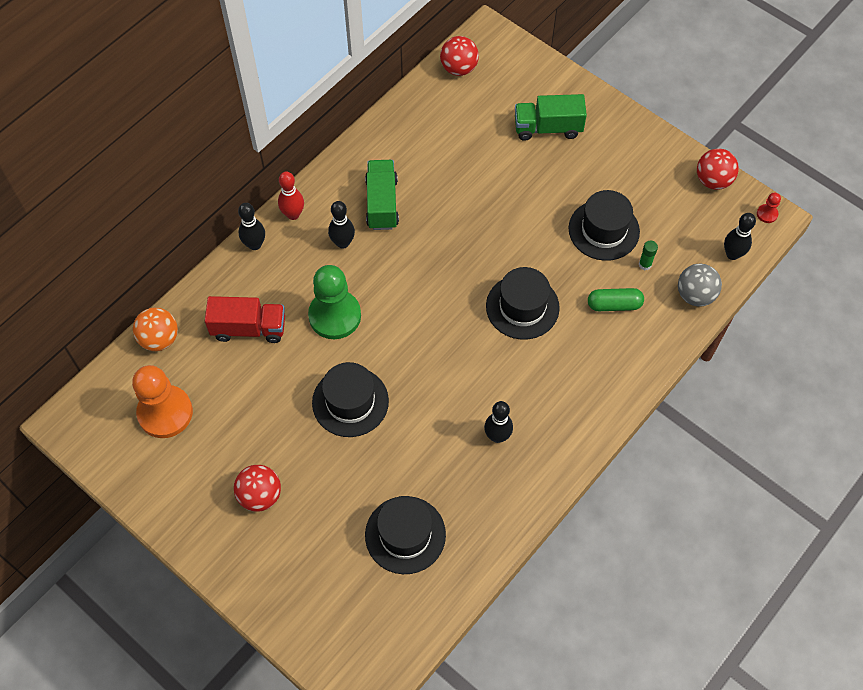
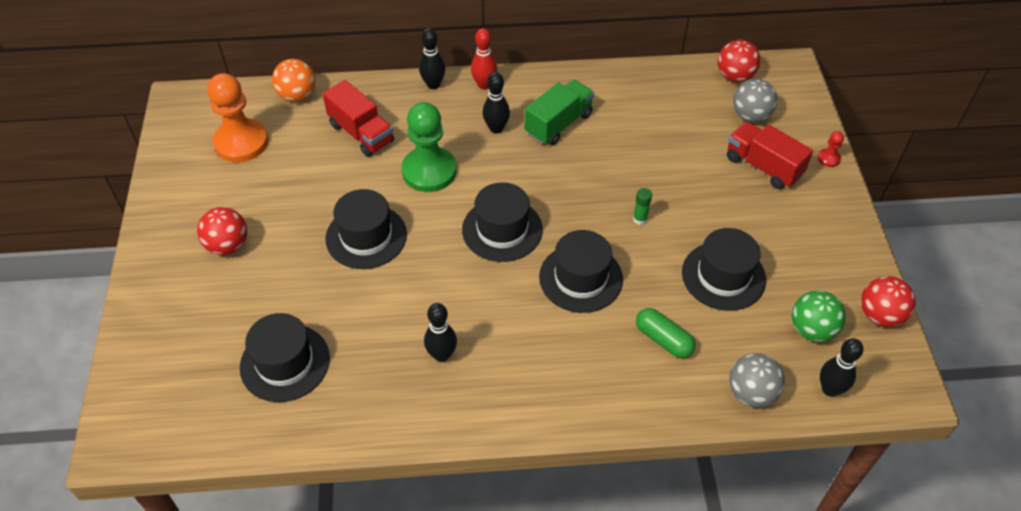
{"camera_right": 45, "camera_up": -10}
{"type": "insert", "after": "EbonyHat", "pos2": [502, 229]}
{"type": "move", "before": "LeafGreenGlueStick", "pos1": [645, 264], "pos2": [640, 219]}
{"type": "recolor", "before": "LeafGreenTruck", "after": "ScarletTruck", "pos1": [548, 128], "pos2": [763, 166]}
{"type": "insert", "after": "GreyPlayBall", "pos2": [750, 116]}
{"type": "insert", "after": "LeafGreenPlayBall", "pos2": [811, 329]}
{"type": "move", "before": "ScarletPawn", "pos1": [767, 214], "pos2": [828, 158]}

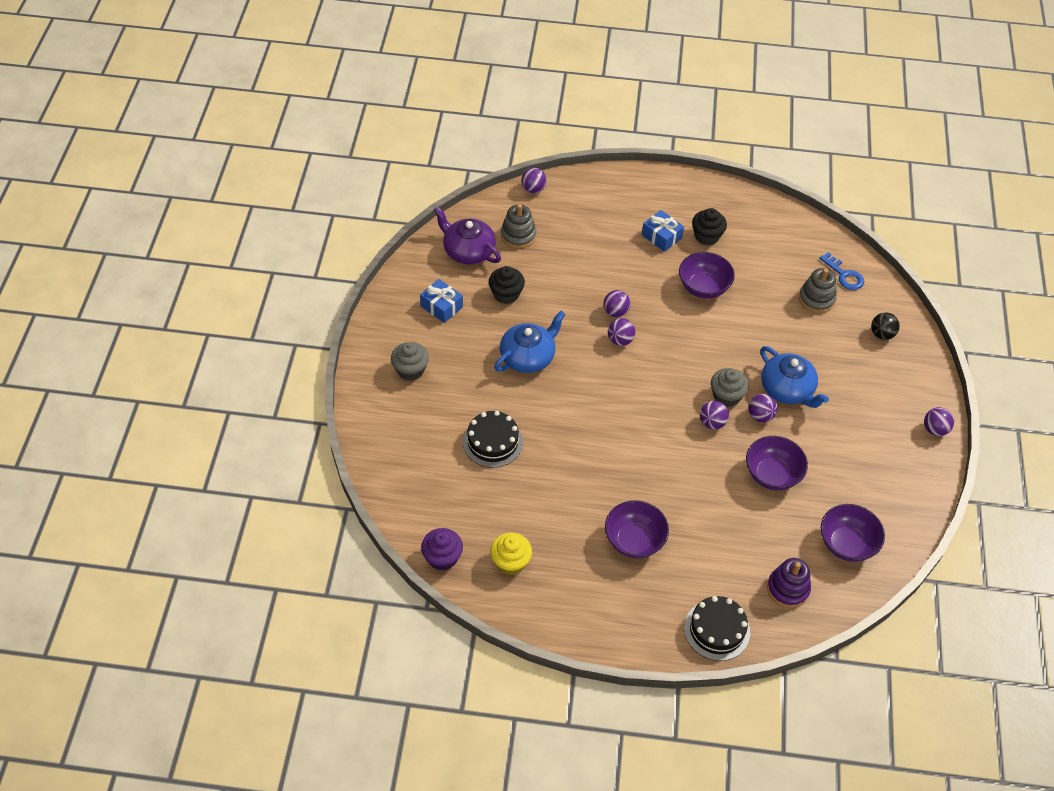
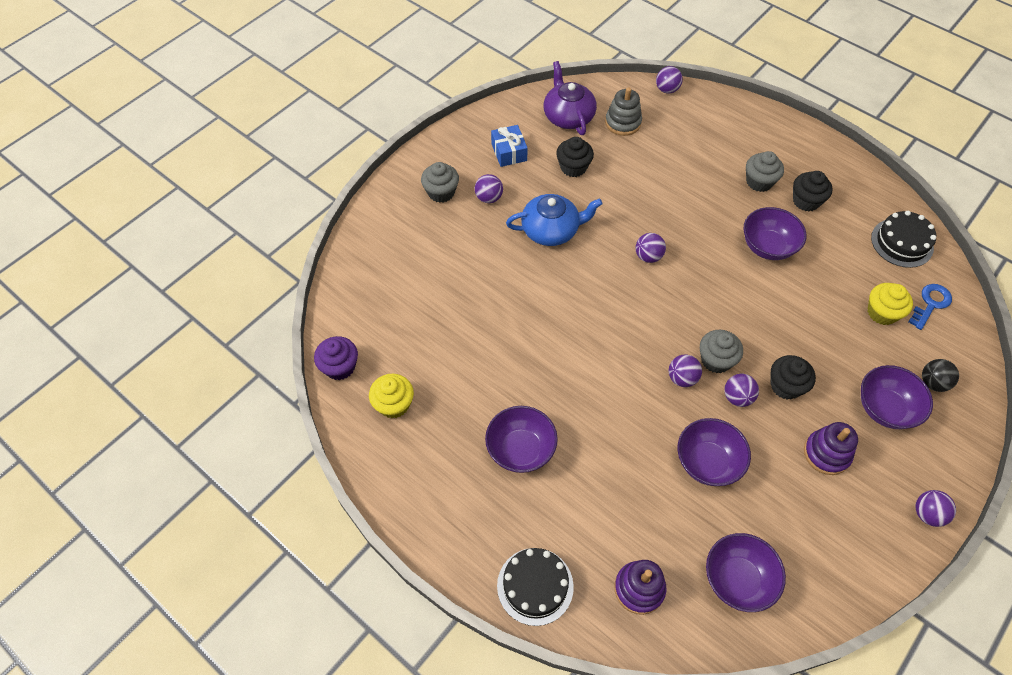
{"camera_right": 35, "camera_up": 5}
{"type": "move", "before": "PurplePlayBall", "pos1": [615, 312], "pos2": [489, 198]}
{"type": "replace", "before": "CobaltGift", "after": "GreyMuffin", "pos1": [661, 236], "pos2": [759, 182]}
{"type": "replace", "before": "CobaltChinaTeapot", "after": "EbonyMuffin", "pos1": [787, 389], "pos2": [785, 386]}
{"type": "insert", "after": "PurpleStackingRings", "pos2": [826, 453]}
{"type": "insert", "after": "PurpleBowl", "pos2": [885, 408]}
{"type": "replace", "before": "GreyStackingRings", "after": "YellowMuffin", "pos1": [816, 299], "pos2": [882, 313]}
{"type": "move", "before": "EbonyGateau", "pos1": [492, 442], "pos2": [902, 243]}
{"type": "rotate", "before": "CobaltDoorKey", "pos1": [844, 275], "pos2": [930, 303], "turn": -135}

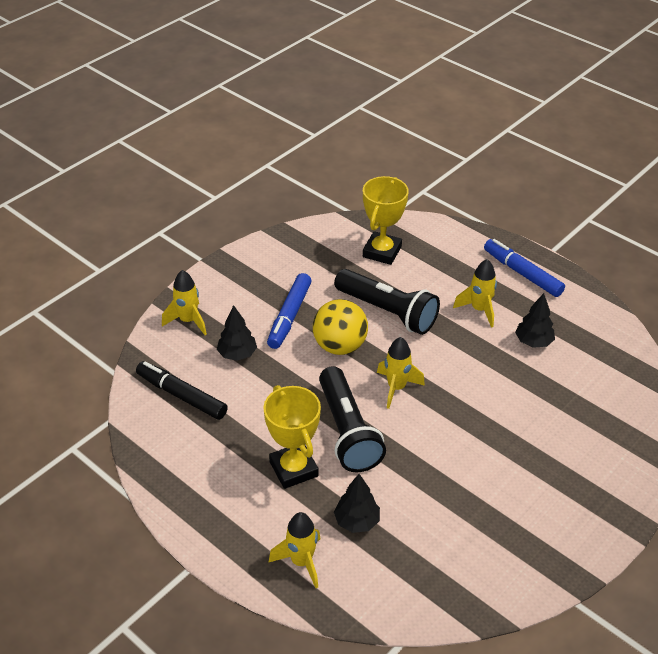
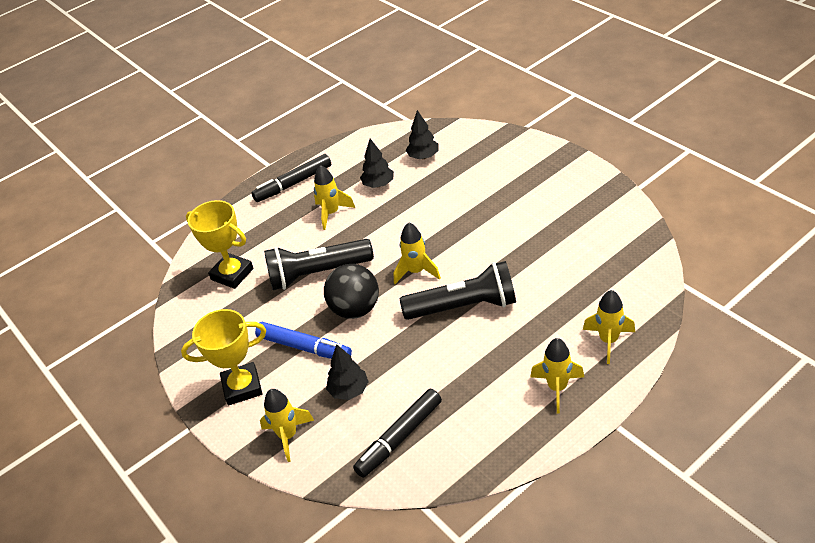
{"camera_right": -75, "camera_up": 0}
{"type": "move", "before": "YellowTrophy", "pos1": [294, 469], "pos2": [242, 387]}
{"type": "recolor", "before": "CobaltFeltPen", "after": "EbonyFeltPen", "pos1": [522, 273], "pos2": [293, 184]}
{"type": "rotate", "before": "EbonyTorch", "pos1": [387, 312], "pos2": [318, 273], "turn": -150}
{"type": "recolor", "before": "YellowPlayBall", "after": "EbonyPlayBall", "pos1": [340, 346], "pos2": [355, 309]}
{"type": "move", "before": "EbonyTree", "pos1": [357, 521], "pos2": [423, 156]}
{"type": "insert", "after": "YellowSpaceship", "pos2": [557, 388]}

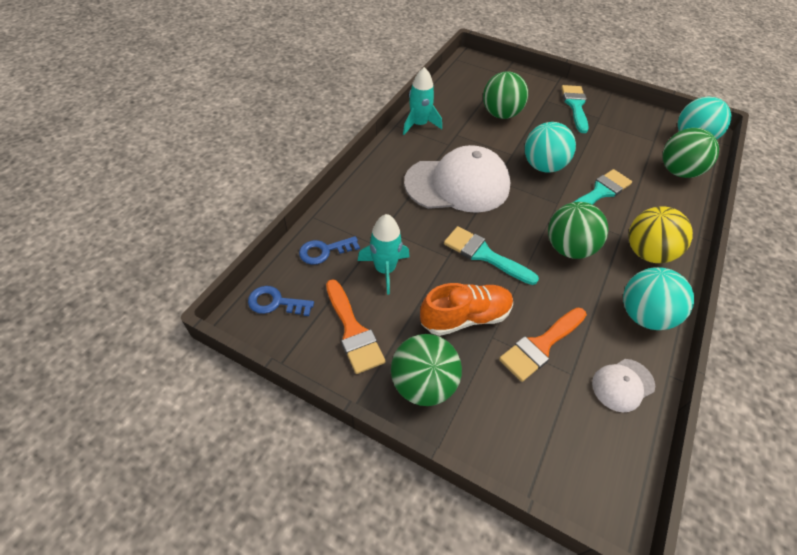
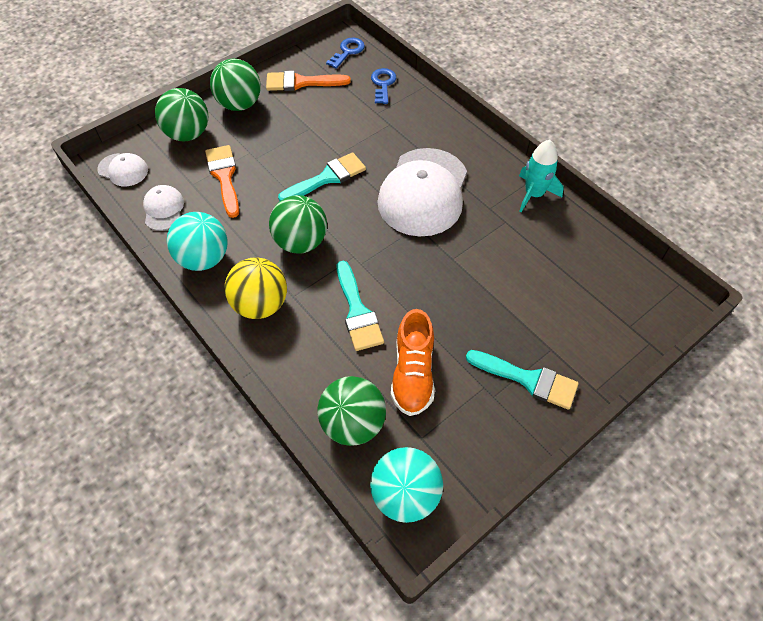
{"camera_right": 115, "camera_up": 5}
{"type": "insert", "after": "WhiteBaseballCap", "pos2": [123, 170]}
{"type": "move", "before": "LeafGreenPlayBall", "pos1": [500, 114], "pos2": [188, 134]}
{"type": "move", "before": "OrangeColouredShoe", "pos1": [465, 317], "pos2": [413, 374]}
{"type": "delete", "before": "TurquoiseSpaceship", "pos1": [385, 269]}
{"type": "delete", "before": "TurquoisePlayBall", "pos1": [543, 166]}

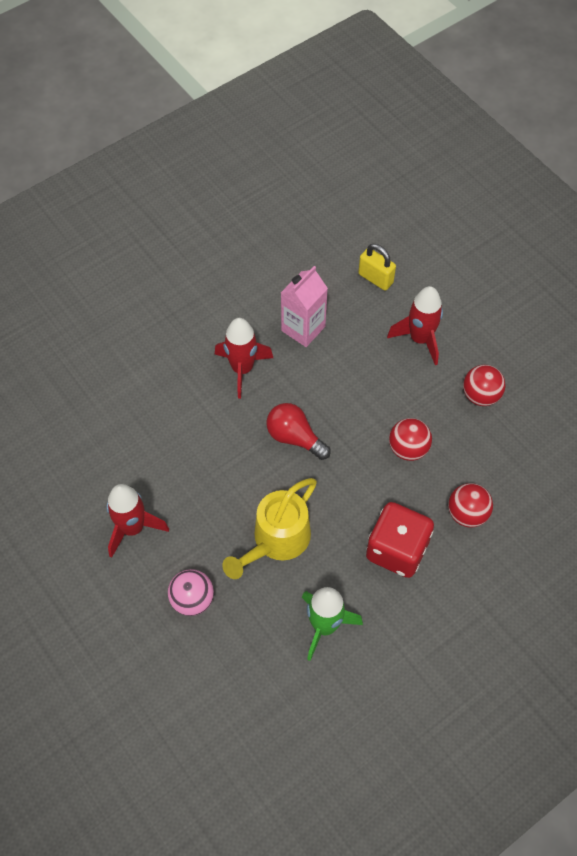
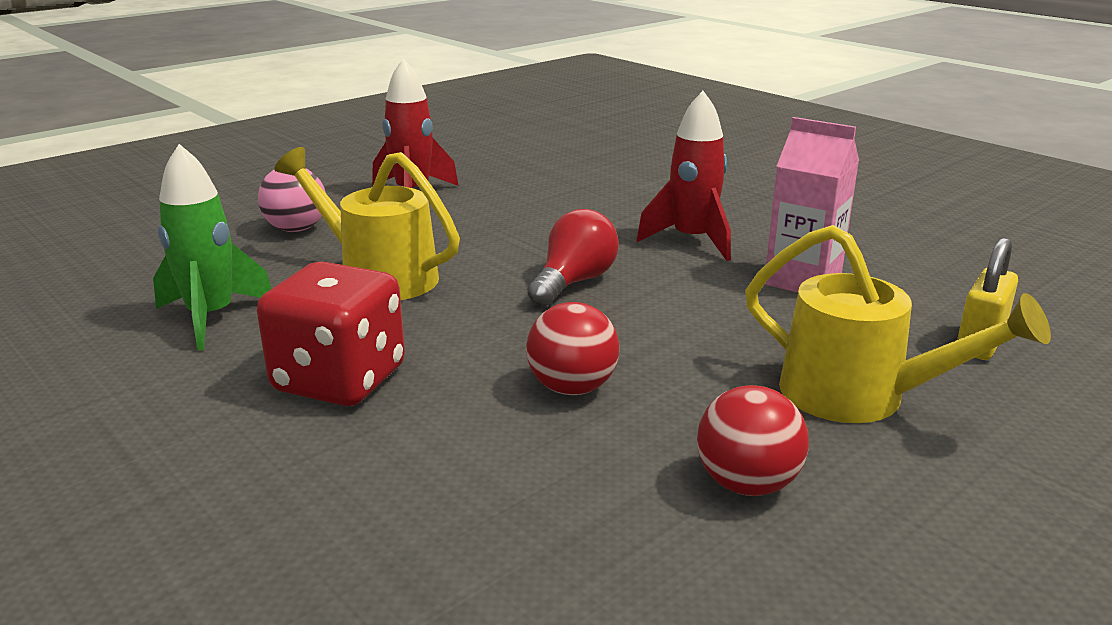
{"camera_right": 85, "camera_up": -35}
{"type": "replace", "before": "ScarletSpaceship", "after": "YellowWateringCan", "pos1": [420, 339], "pos2": [861, 397]}
{"type": "delete", "before": "ScarletPlayBall", "pos1": [467, 514]}

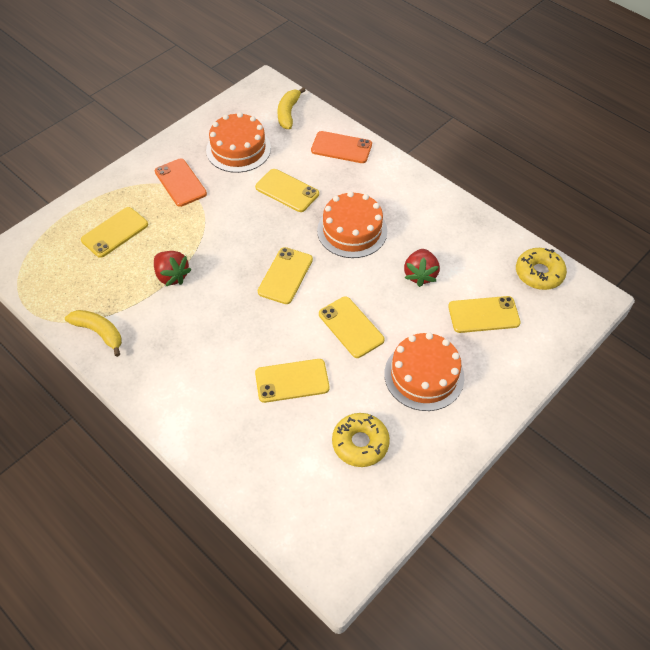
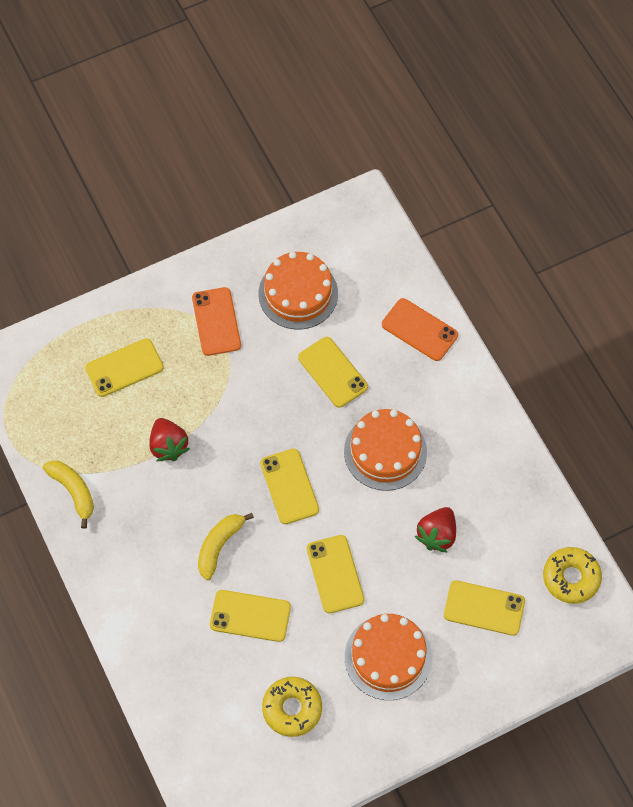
{"camera_right": 20, "camera_up": 10}
{"type": "move", "before": "YellowBananaFruit", "pos1": [288, 113], "pos2": [219, 546]}
{"type": "rotate", "before": "YellowSmartphone", "pos1": [285, 276], "pos2": [289, 486], "turn": -60}

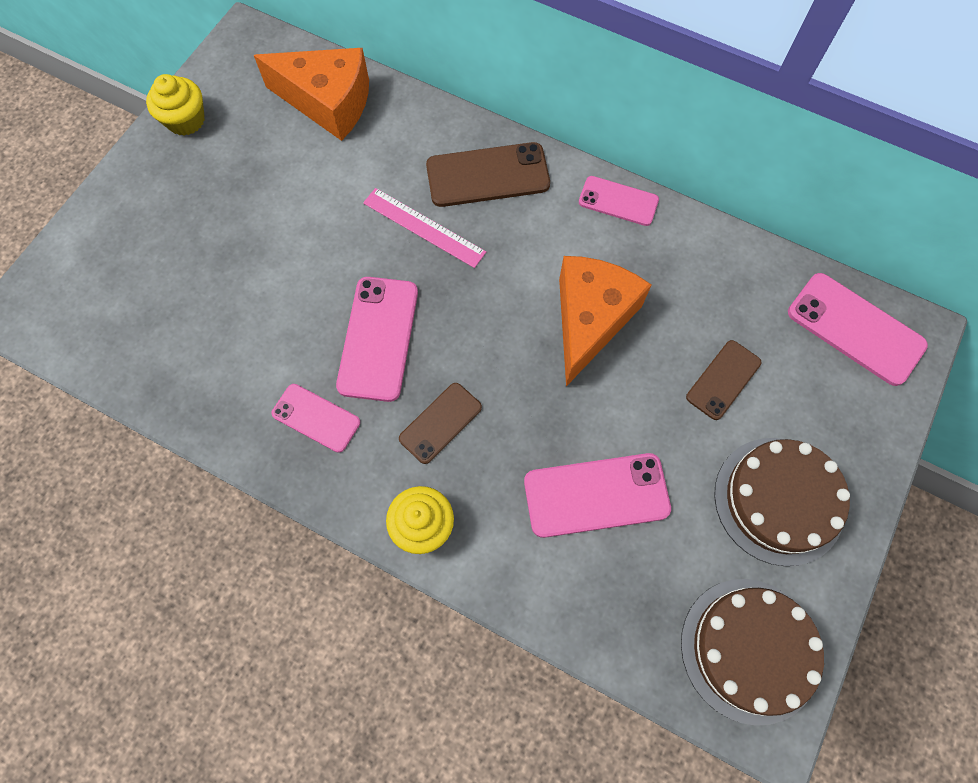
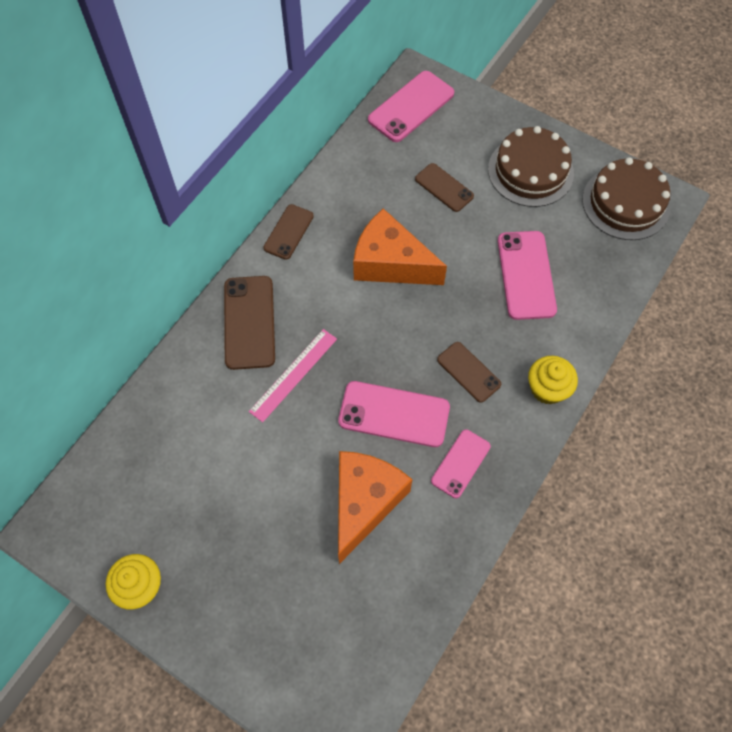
{"camera_right": -85, "camera_up": -5}
{"type": "recolor", "before": "PinkSmartphone", "after": "BrownSmartphone", "pos1": [618, 201], "pos2": [288, 232]}
{"type": "move", "before": "OrangeColouredPieceOfCheese", "pos1": [328, 102], "pos2": [364, 502]}

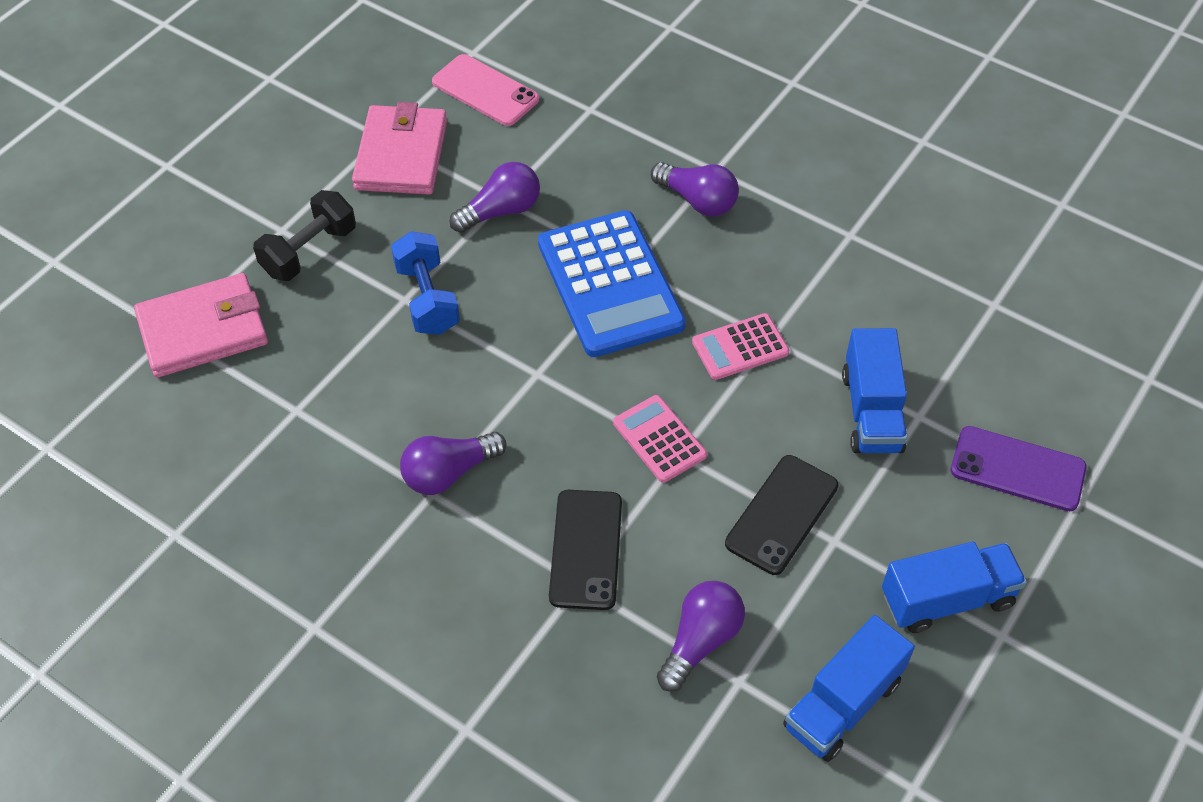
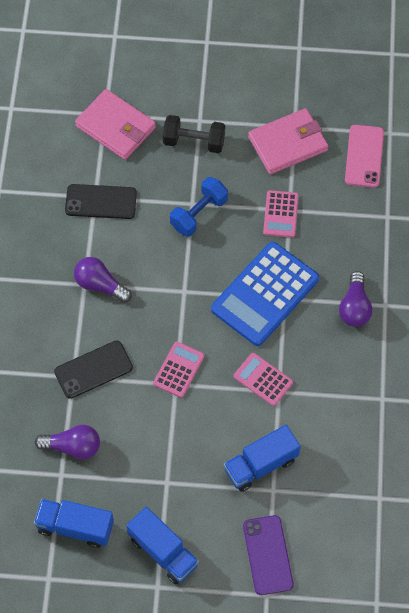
{"camera_right": 60, "camera_up": 10}
{"type": "move", "before": "EbonySmartphone", "pos1": [782, 515], "pos2": [101, 202]}
{"type": "replace", "before": "PurpleBulb", "after": "PinkAddingMachine", "pos1": [501, 211], "pos2": [280, 214]}

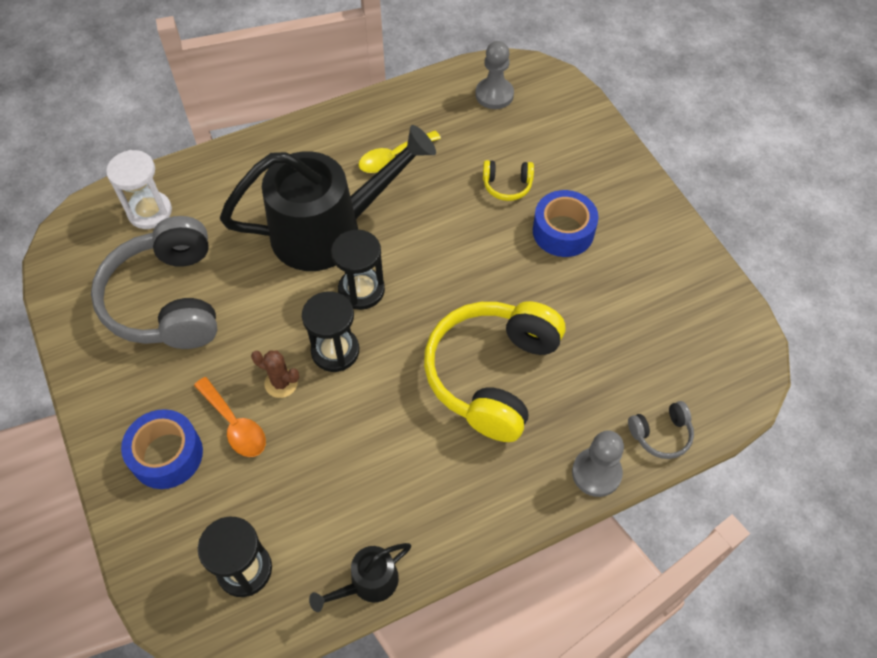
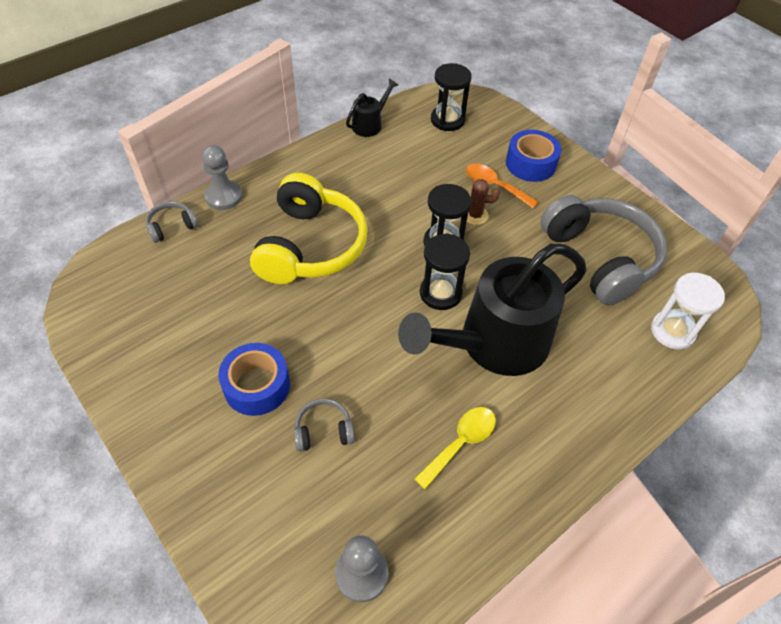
{"camera_right": 165, "camera_up": -5}
{"type": "recolor", "before": "YellowHeadset", "after": "GreyHeadset", "pos1": [507, 185], "pos2": [323, 431]}

